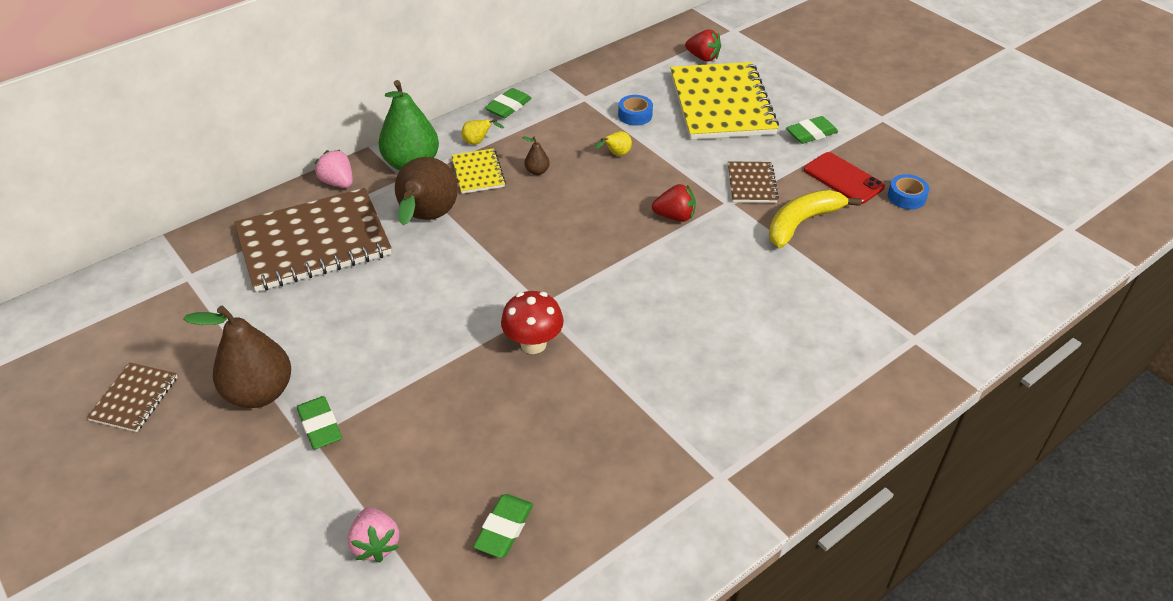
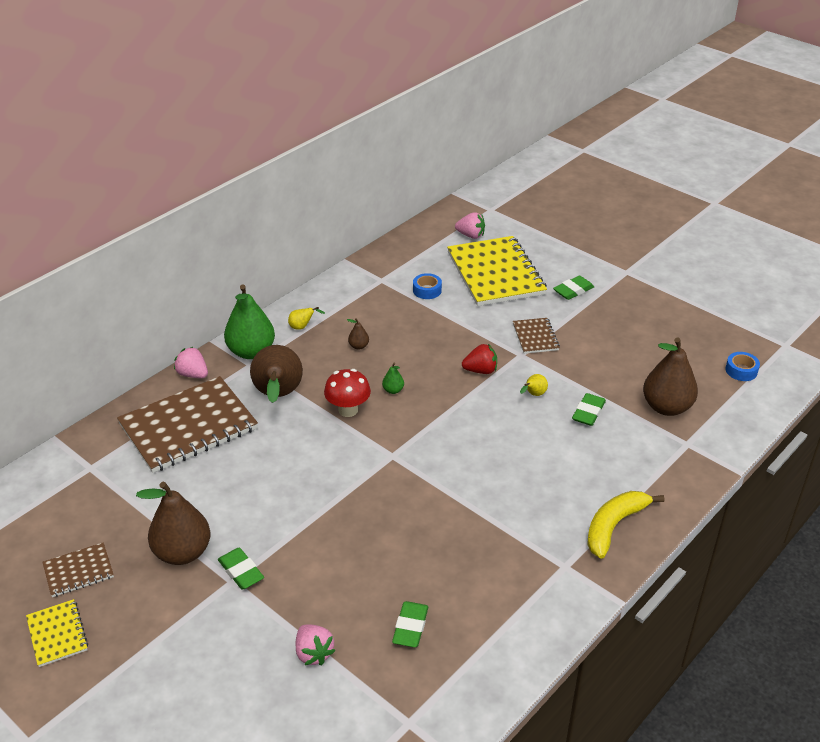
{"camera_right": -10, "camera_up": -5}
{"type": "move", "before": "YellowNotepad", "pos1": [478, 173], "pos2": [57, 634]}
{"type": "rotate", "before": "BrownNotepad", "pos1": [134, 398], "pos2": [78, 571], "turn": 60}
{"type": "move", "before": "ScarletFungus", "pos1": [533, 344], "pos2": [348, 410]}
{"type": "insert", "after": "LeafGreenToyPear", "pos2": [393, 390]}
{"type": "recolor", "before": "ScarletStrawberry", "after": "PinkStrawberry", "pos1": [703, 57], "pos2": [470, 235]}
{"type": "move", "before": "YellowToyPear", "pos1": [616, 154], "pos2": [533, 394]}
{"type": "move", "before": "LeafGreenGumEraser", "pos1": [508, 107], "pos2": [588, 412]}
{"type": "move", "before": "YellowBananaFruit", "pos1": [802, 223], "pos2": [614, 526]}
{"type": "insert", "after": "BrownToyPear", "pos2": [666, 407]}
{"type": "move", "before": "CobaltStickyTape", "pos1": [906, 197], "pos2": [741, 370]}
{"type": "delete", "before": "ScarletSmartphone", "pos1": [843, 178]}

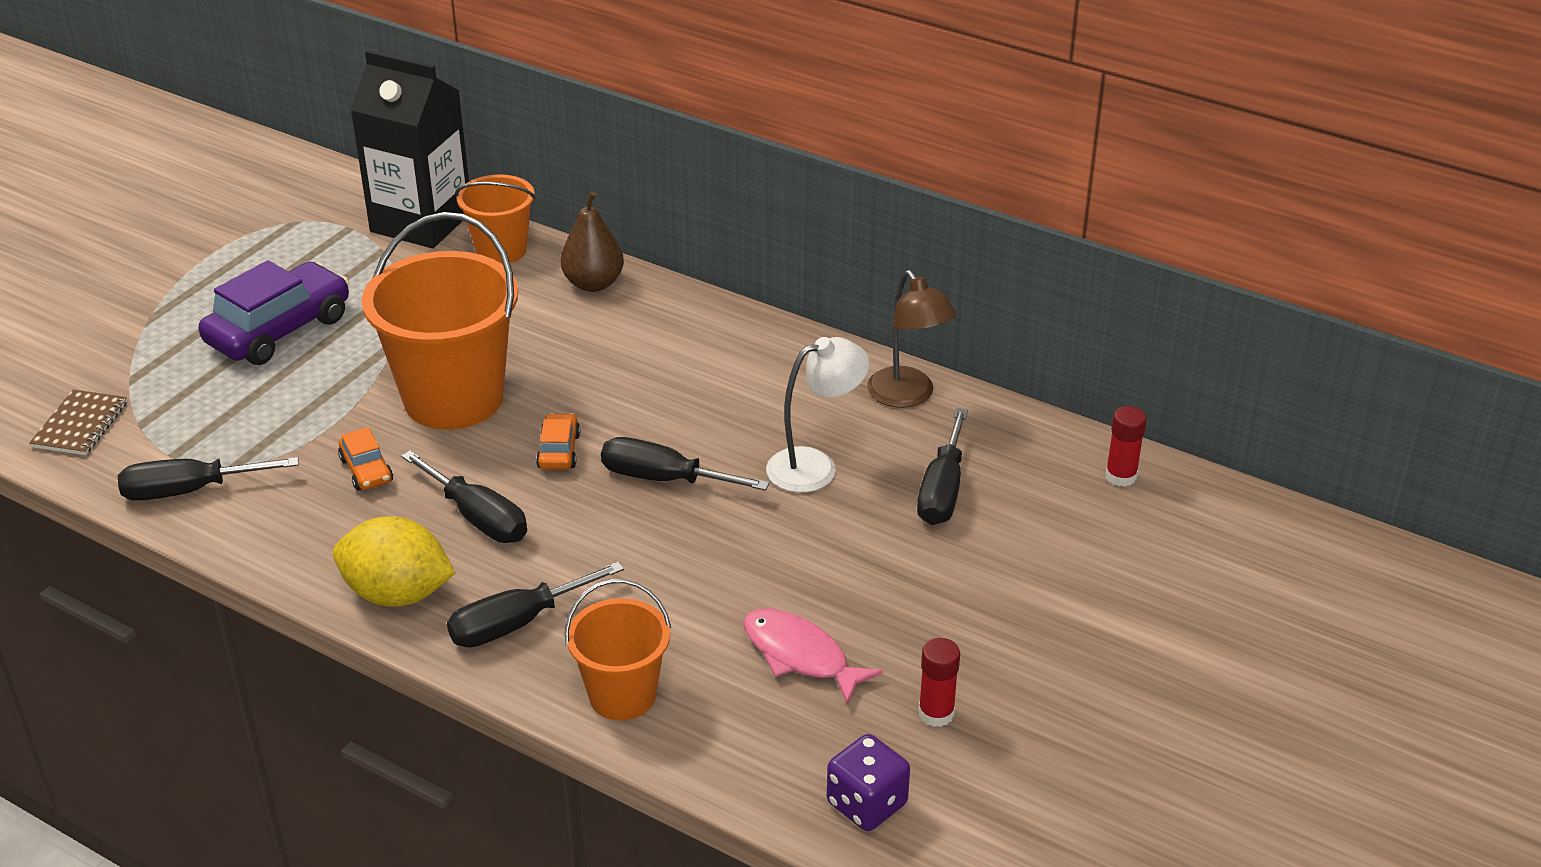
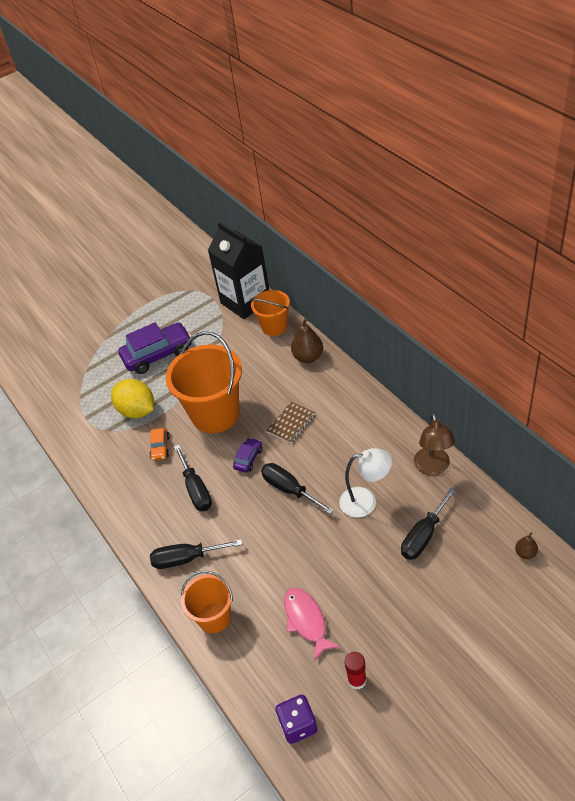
{"camera_right": 30, "camera_up": 10}
{"type": "move", "before": "YellowCitrusFruit", "pos1": [397, 594], "pos2": [137, 411]}
{"type": "recolor", "before": "OrangeColouredToyCar", "after": "PurpleToyCar", "pos1": [559, 451], "pos2": [248, 458]}
{"type": "move", "before": "BrownNotepad", "pos1": [80, 425], "pos2": [291, 423]}
{"type": "replace", "before": "ScarletGlueStick", "after": "BrownToyPear", "pos1": [1121, 476], "pos2": [525, 553]}
{"type": "delete", "before": "EbonyHandScrewdriver", "pos1": [189, 491]}

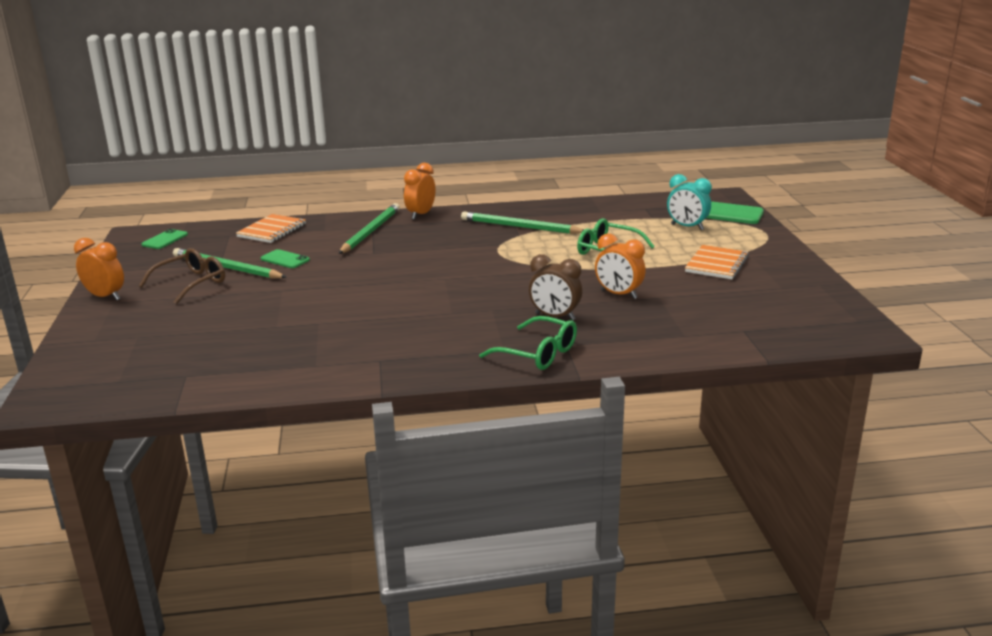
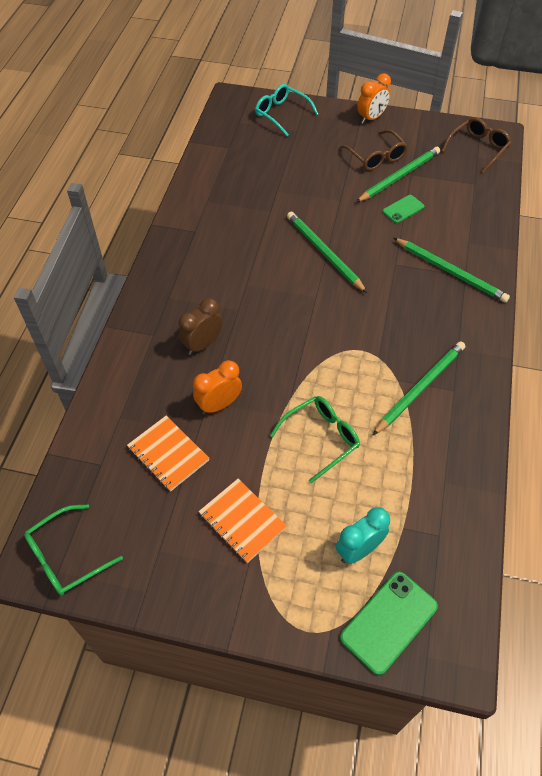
{"camera_right": 110, "camera_up": 30}
{"type": "move", "before": "LeafGreenSpectacles", "pos1": [538, 354], "pos2": [66, 557]}
{"type": "move", "before": "OrangeColouredNotepad", "pos1": [272, 230], "pos2": [168, 454]}
{"type": "insert", "after": "TurquoiseSpectacles", "pos2": [281, 114]}
{"type": "insert", "after": "LeafGreenLeadPencil", "pos2": [324, 253]}
{"type": "replace", "before": "LeafGreenSmartphone", "after": "BrownSpectacles", "pos1": [165, 240], "pos2": [478, 148]}
{"type": "delete", "before": "OrangeColouredBedsideClock", "pos1": [421, 215]}

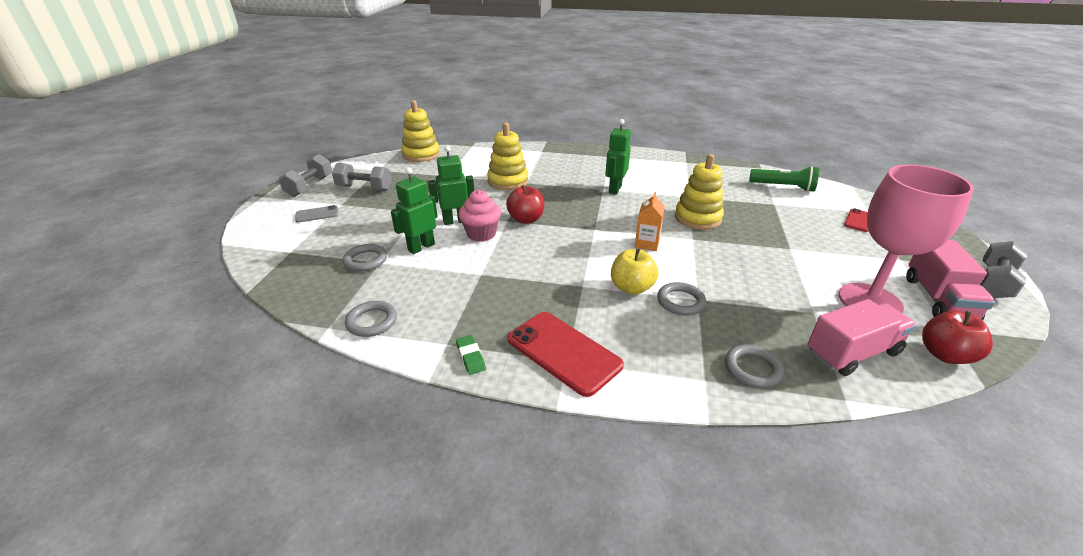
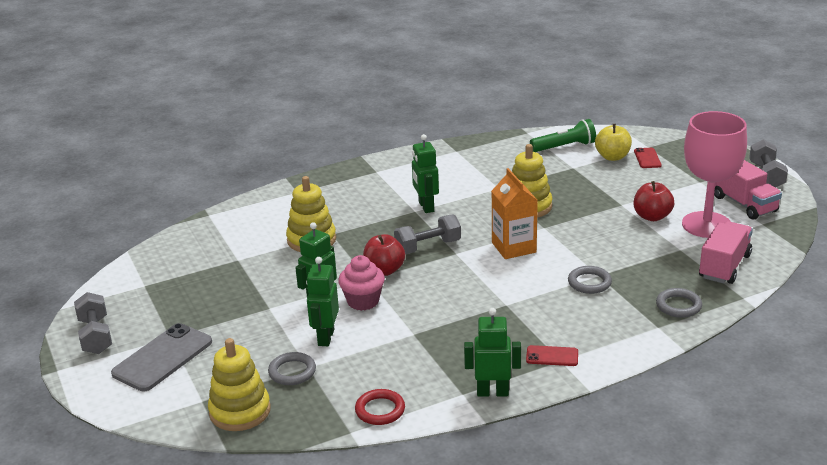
{"camera_right": -35, "camera_up": -5}
{"type": "resize", "before": "GreySmartphone", "pos1": [317, 214], "pos2": [162, 358], "scale": 1.96}
{"type": "move", "before": "YellowStackingRings", "pos1": [421, 154], "pos2": [240, 411]}
{"type": "recolor", "before": "GreyHoop", "after": "ScarletHoop", "pos1": [372, 321], "pos2": [380, 410]}
{"type": "move", "before": "GreyHandWeight", "pos1": [364, 188], "pos2": [428, 247]}
{"type": "replace", "before": "LeafGreenGumEraser", "after": "LeafGreenToyRobot", "pos1": [470, 357], "pos2": [492, 392]}
{"type": "resize", "before": "OrangeColouredCarton", "pos1": [647, 243], "pos2": [514, 247], "scale": 1.54}
{"type": "resize", "before": "ScarletSmartphone", "pos1": [563, 352], "pos2": [552, 356], "scale": 0.51}
{"type": "move", "before": "YellowAppleFruit", "pos1": [631, 288], "pos2": [612, 157]}
{"type": "move", "before": "ScarletAppleFruit", "pos1": [945, 355], "pos2": [652, 216]}

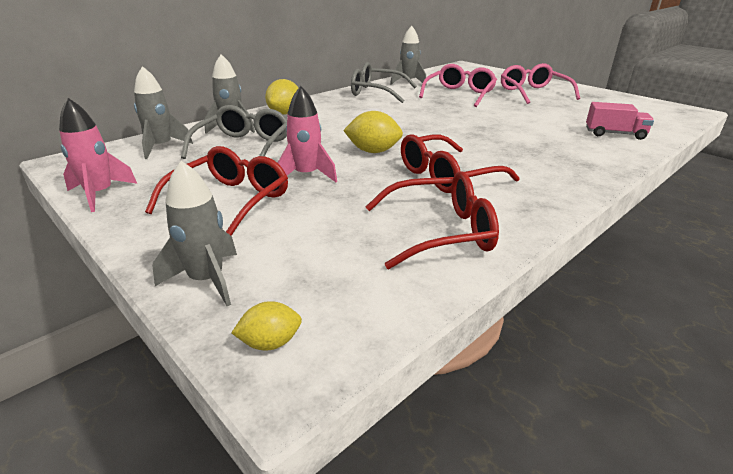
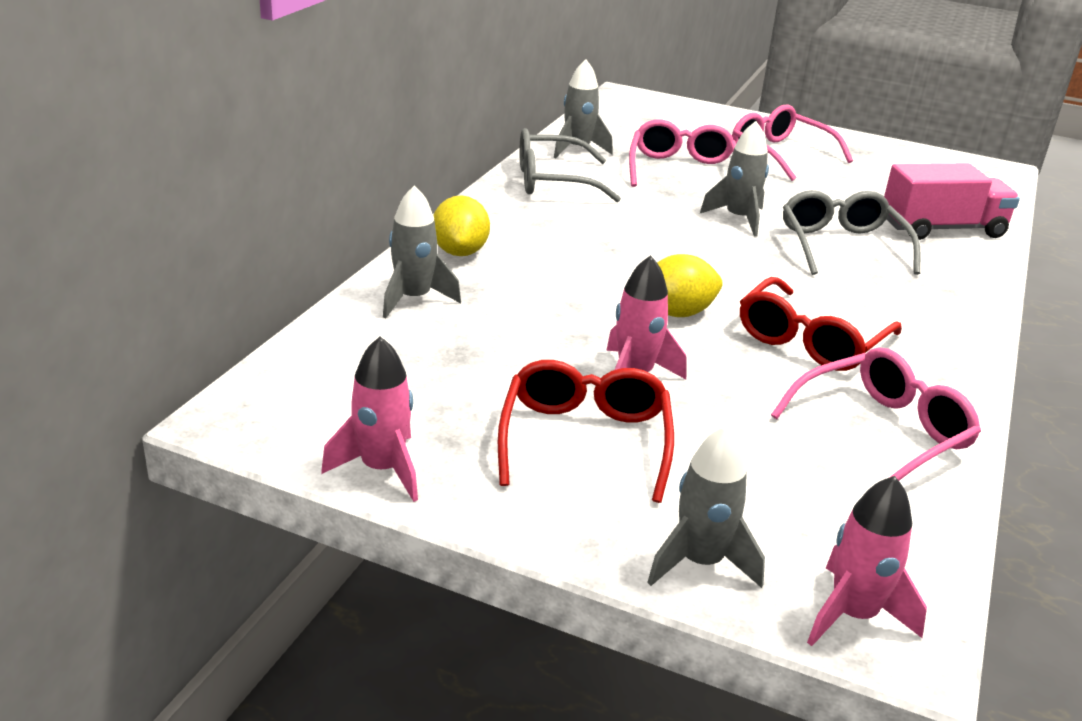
{"camera_right": -25, "camera_up": 0}
{"type": "move", "before": "GreySpaceship", "pos1": [161, 147], "pos2": [738, 219]}
{"type": "recolor", "before": "ScarletSpectacles", "after": "PinkSpectacles", "pos1": [440, 232], "pos2": [882, 432]}
{"type": "move", "before": "GreySpectacles", "pos1": [243, 146], "pos2": [841, 246]}
{"type": "replace", "before": "YellowCitrusFruit", "after": "PinkSpaceship", "pos1": [270, 343], "pos2": [852, 615]}
{"type": "resize", "before": "PinkTruck", "pos1": [614, 134], "pos2": [942, 229], "scale": 1.53}

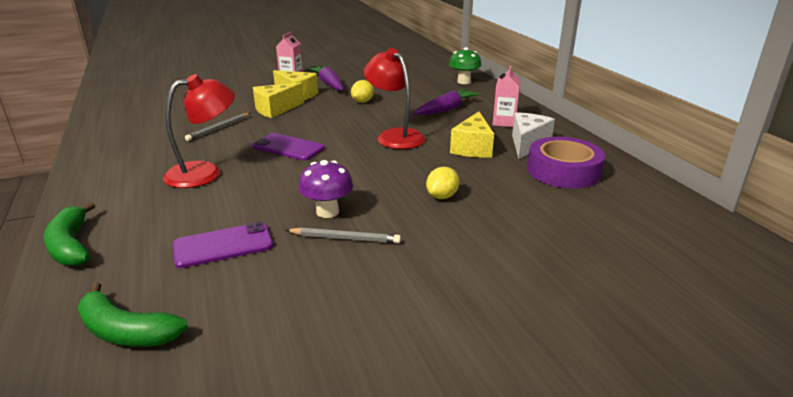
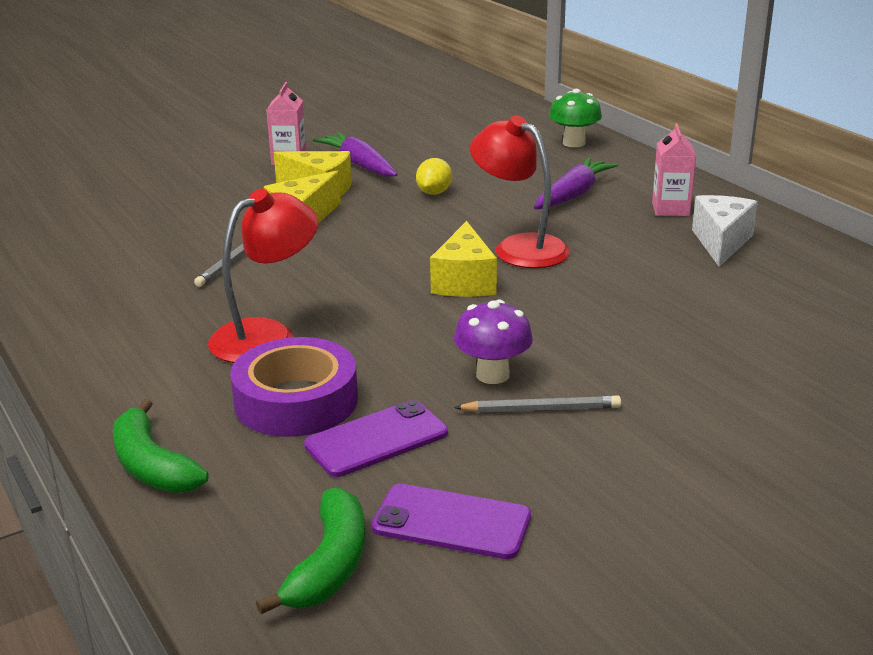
{"camera_right": -10, "camera_up": 0}
{"type": "move", "before": "PurpleStickyTape", "pos1": [563, 171], "pos2": [296, 401]}
{"type": "rotate", "before": "LeafGreenBananaFruit", "pos1": [126, 331], "pos2": [330, 565], "turn": -90}
{"type": "move", "before": "PurpleSmartphone", "pos1": [288, 147], "pos2": [451, 522]}
{"type": "move", "before": "YellowPieceOfCheese", "pos1": [473, 148], "pos2": [464, 281]}
{"type": "delete", "before": "YellowCitrusFruit", "pos1": [442, 196]}

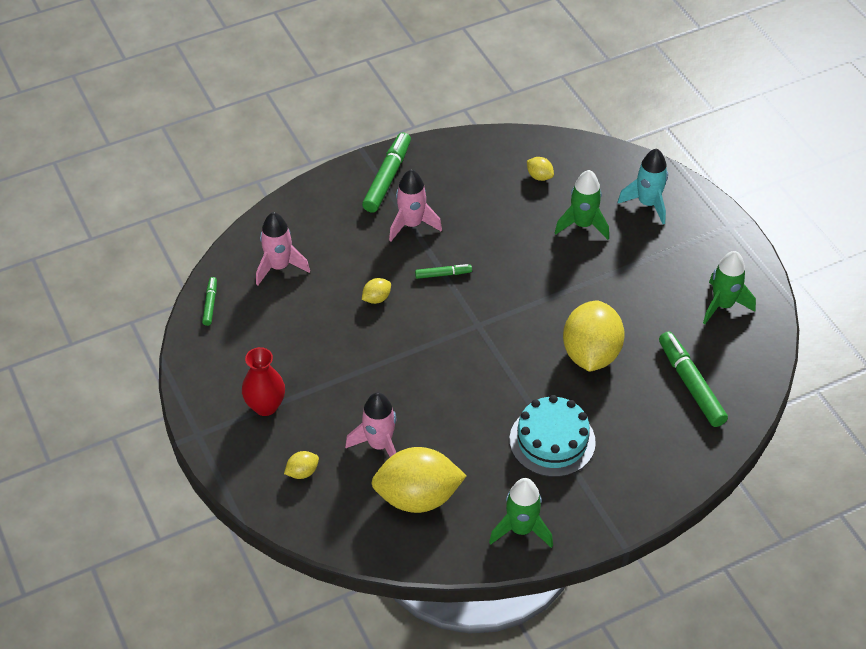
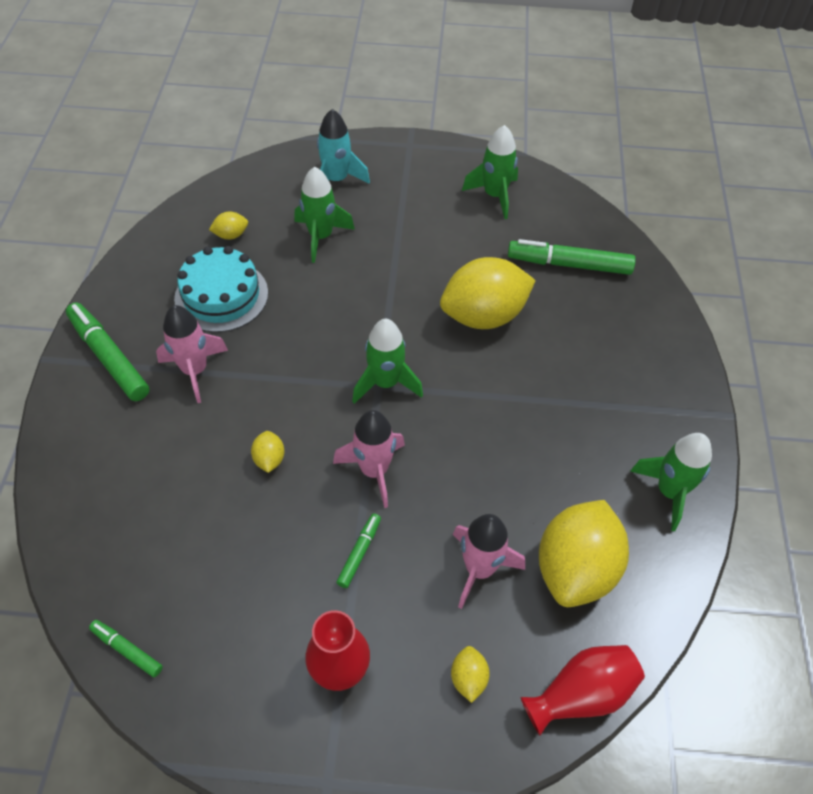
{"camera_right": -60, "camera_up": 5}
{"type": "move", "before": "TurquoiseGateau", "pos1": [552, 441], "pos2": [221, 296]}
{"type": "move", "before": "PinkSpaceship", "pos1": [279, 267], "pos2": [374, 470]}
{"type": "move", "before": "LeafGreenFeltPen", "pos1": [443, 274], "pos2": [359, 553]}
{"type": "insert", "after": "LeafGreenSpaceship", "pos2": [385, 383]}
{"type": "rotate", "before": "YellowCitrusFruit", "pos1": [591, 354], "pos2": [483, 316], "turn": -60}
{"type": "insert", "after": "ScarletFlowerVase", "pos2": [581, 694]}

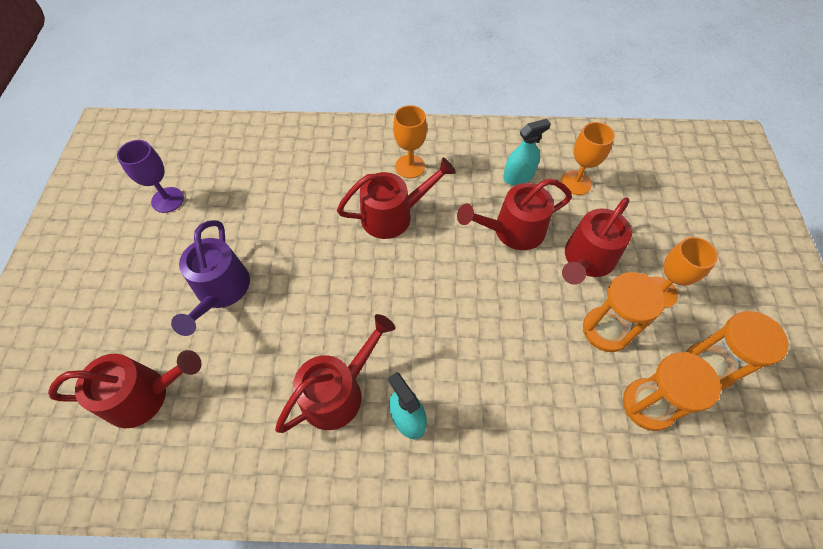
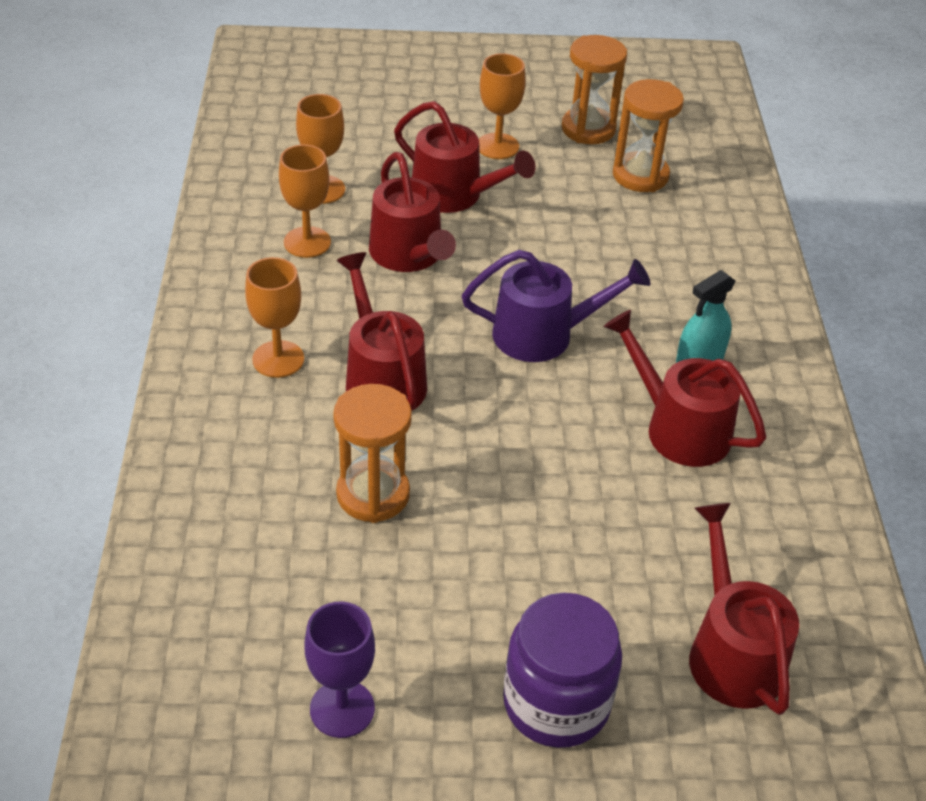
{"camera_right": -95, "camera_up": -15}
{"type": "replace", "before": "TurquoiseSprayer", "after": "OrangeColouredGoblet", "pos1": [518, 176], "pos2": [307, 242]}
{"type": "move", "before": "OrangeColouredSandTimer", "pos1": [606, 330], "pos2": [373, 494]}
{"type": "move", "before": "PurpleWateringCan", "pos1": [221, 291], "pos2": [543, 335]}
{"type": "insert", "after": "PurpleJar", "pos2": [556, 703]}

